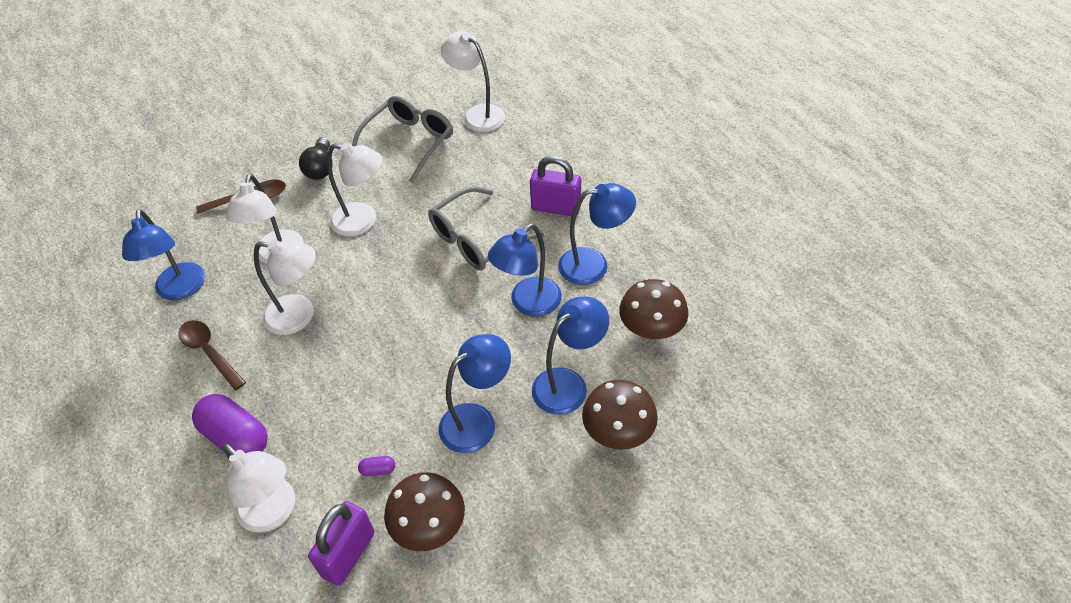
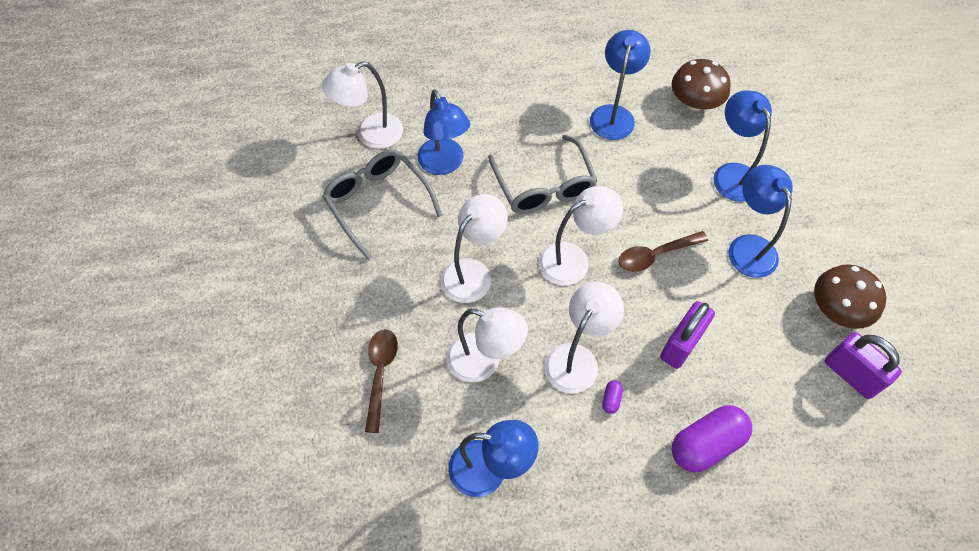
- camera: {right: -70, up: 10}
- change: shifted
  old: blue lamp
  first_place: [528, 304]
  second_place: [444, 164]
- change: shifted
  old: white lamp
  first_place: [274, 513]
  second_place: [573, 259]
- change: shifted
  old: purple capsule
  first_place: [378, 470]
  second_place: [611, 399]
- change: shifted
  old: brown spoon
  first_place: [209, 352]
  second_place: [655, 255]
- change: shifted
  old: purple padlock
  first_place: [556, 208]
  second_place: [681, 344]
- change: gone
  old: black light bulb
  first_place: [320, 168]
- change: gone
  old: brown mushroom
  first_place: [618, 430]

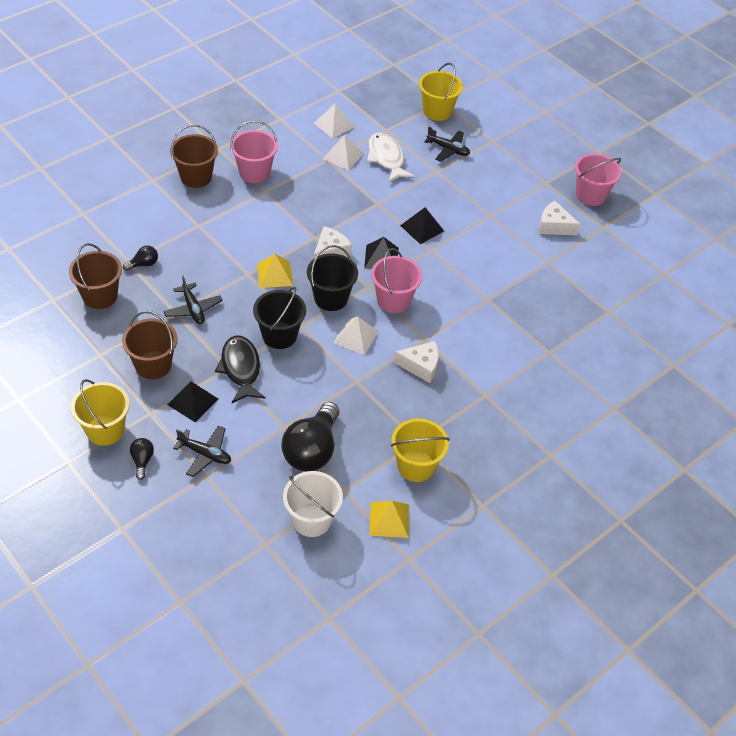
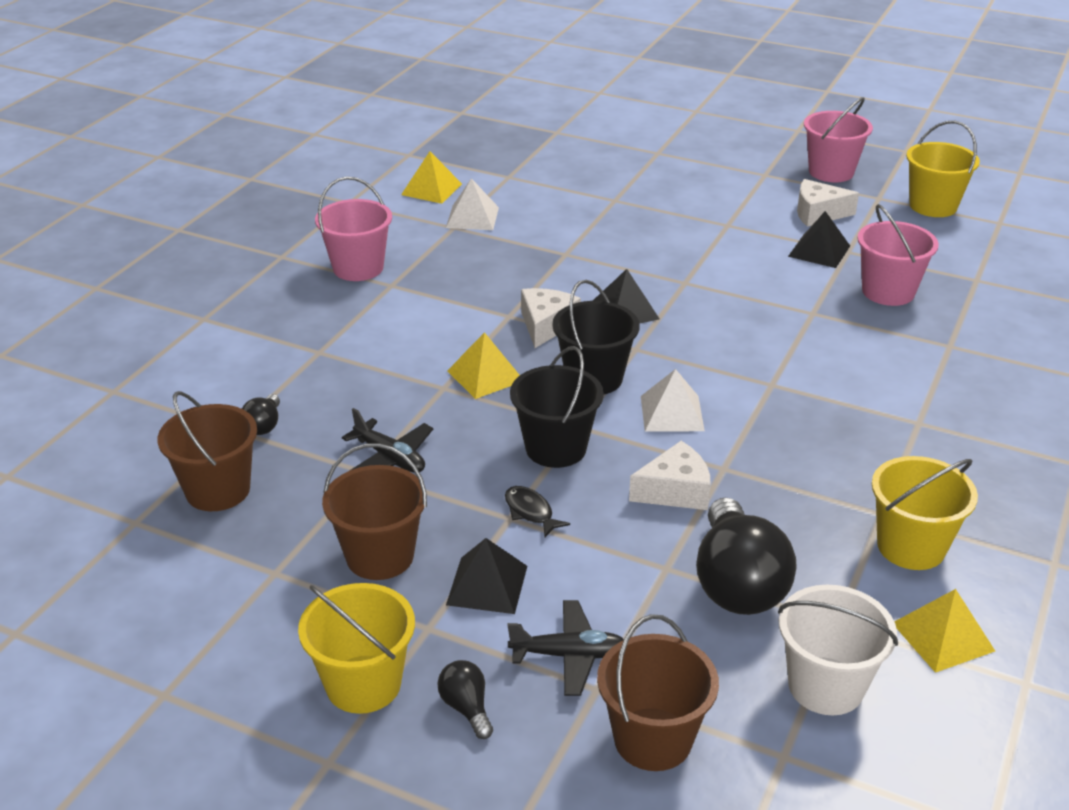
- camera: {right: -20, up: -15}
- change: rotated
  old: black light bulb
  first_place: [143, 264]
  second_place: [264, 425]
  degrees: 150
- change: repainted
  old: white pyramid
  new: yellow pyramid
  first_place: [334, 125]
  second_place: [431, 189]
- change: scaled
  old: black fish
  first_place: [240, 369]
  second_place: [530, 512]
  factor: 0.53
- change: shifted
  old: brown bucket
  first_place: [196, 177]
  second_place: [653, 739]
- change: shifted
  old: white cheese
  first_place: [421, 366]
  second_place: [675, 491]
- change: shifted
  old: black pyramid
  first_place: [422, 228]
  second_place: [819, 251]
- change: shifted
  old: pink bucket
  first_place: [393, 300]
  second_place: [888, 292]
- change: shifted
  old: yellow bucket
  first_place: [437, 111]
  second_place: [933, 206]
- change: gone
  old: white fish
  first_place: [386, 158]
- change: gone
  old: black plane
  first_place: [448, 149]

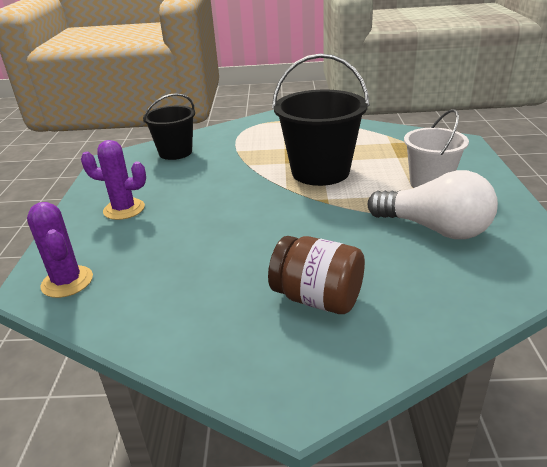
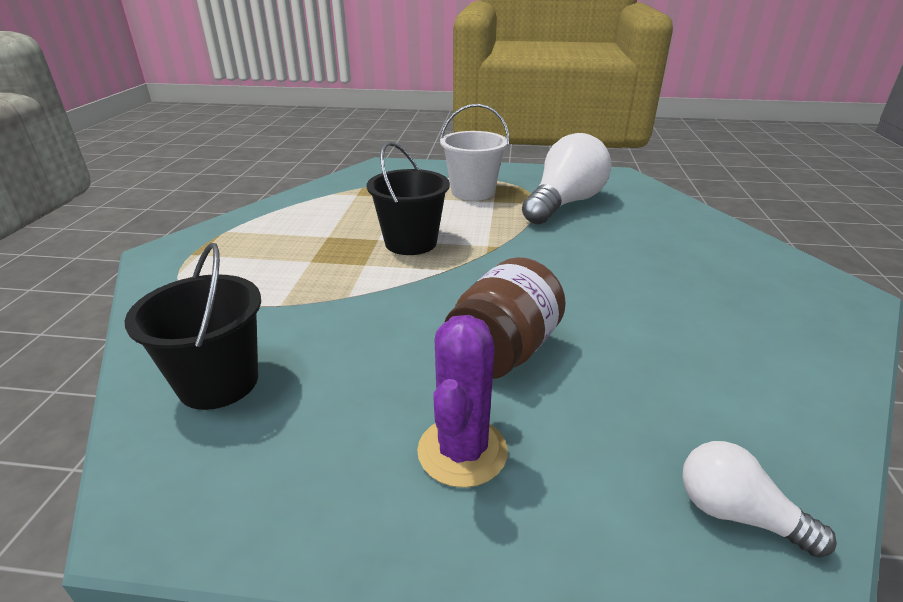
- camera: {right: -85, up: 0}
- change: scaled
  old: black bucket
  first_place: [320, 172]
  second_place: [411, 242]
  factor: 0.64
- change: shifted
  old: brown jar
  first_place: [317, 298]
  second_place: [503, 351]
- change: swapped
  old: purple cactus
  new: white light bulb
  first_place: [67, 282]
  second_place: [736, 514]

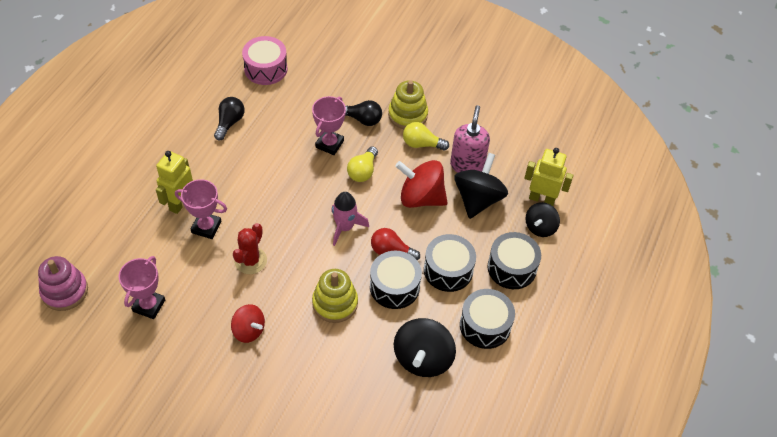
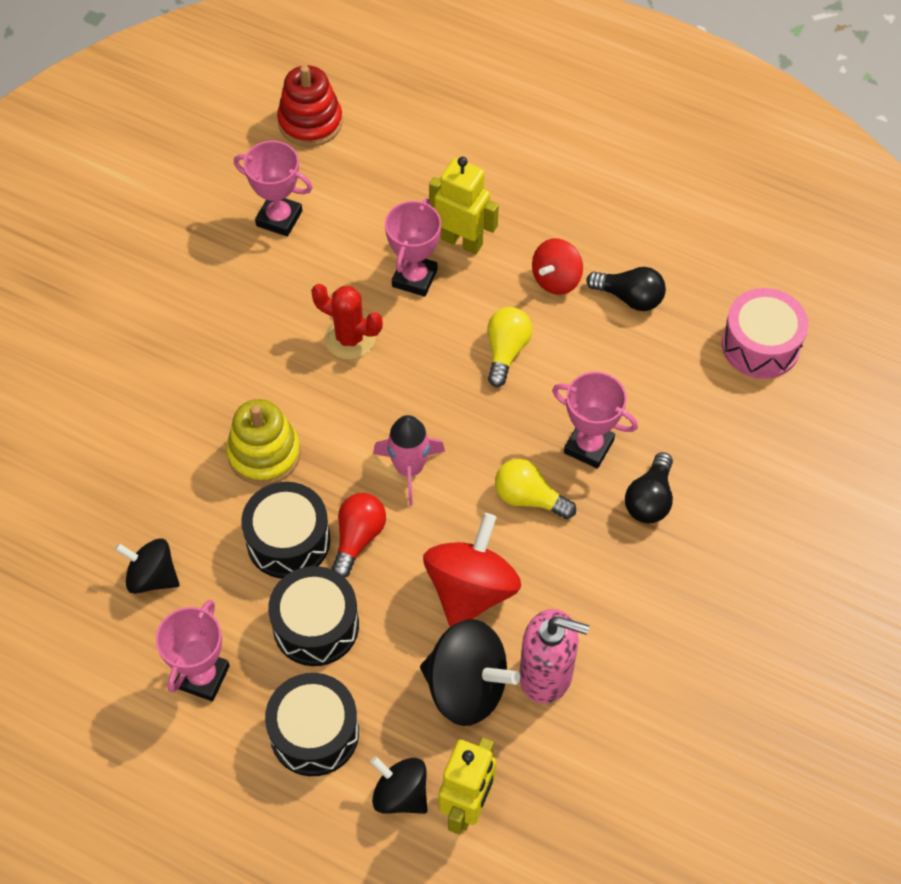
- camera: {right: 95, up: 5}
- change: scaled
  old: black spinning top
  first_place: [423, 358]
  second_place: [152, 577]
  factor: 0.62
- change: swapped
  old: black drum
  new: pink trophy
  first_place: [485, 325]
  second_place: [202, 677]
- change: repainted
  old: pink stacking toy
  new: red stacking toy
  first_place: [65, 291]
  second_place: [310, 122]
- change: shifted
  old: yellow light bulb
  first_place: [421, 144]
  second_place: [506, 351]
- change: shifted
  old: red spinning top
  first_place: [249, 330]
  second_place: [556, 279]
- change: gone
  old: yellow stacking toy
  first_place: [407, 115]

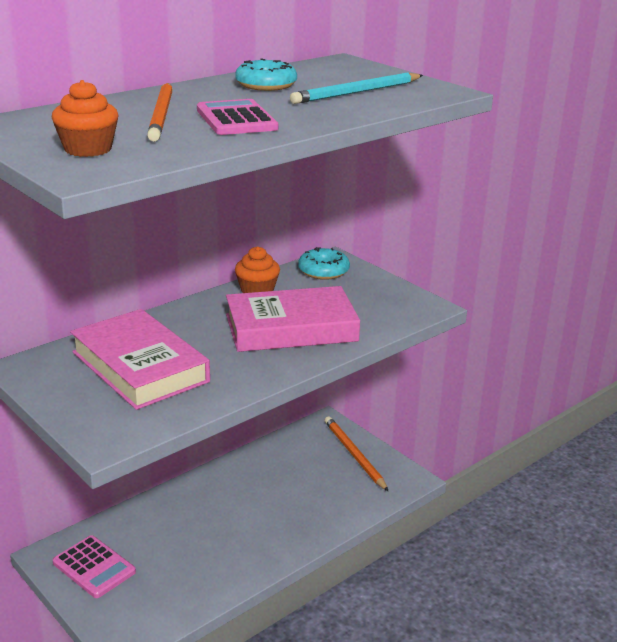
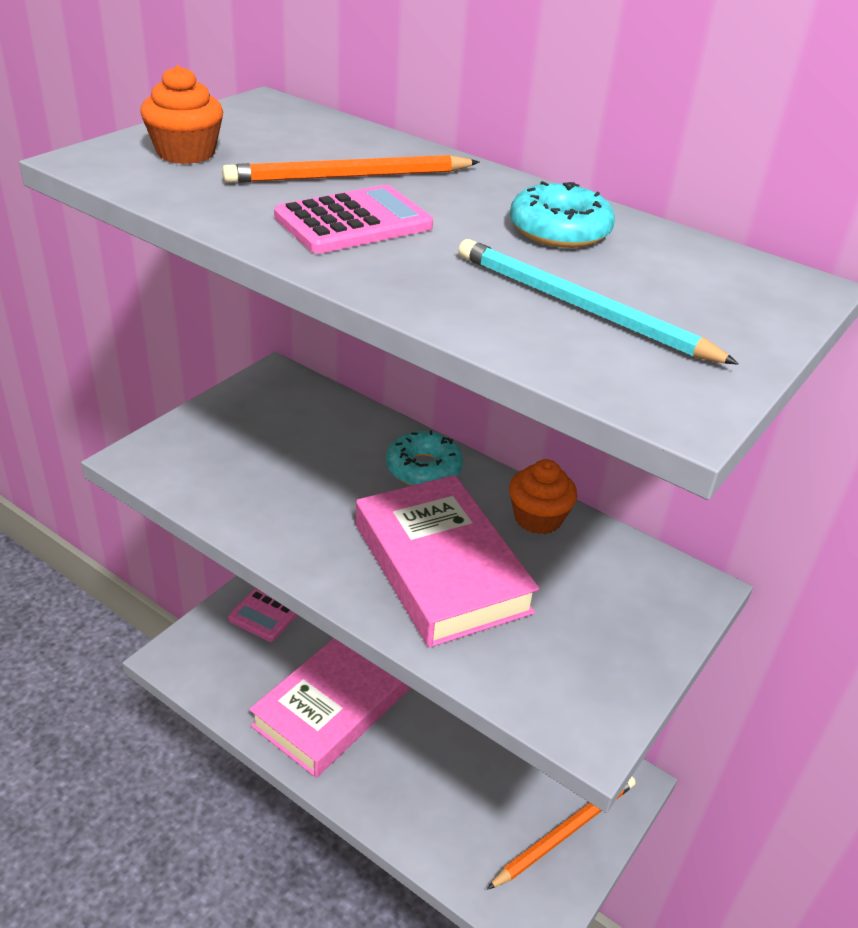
- camera: {right: 75, up: 10}
- change: shifted
  old: pink book
  first_place: [139, 367]
  second_place: [332, 706]
- change: shifted
  old: turquoise donut
  first_place: [323, 271]
  second_place: [423, 468]

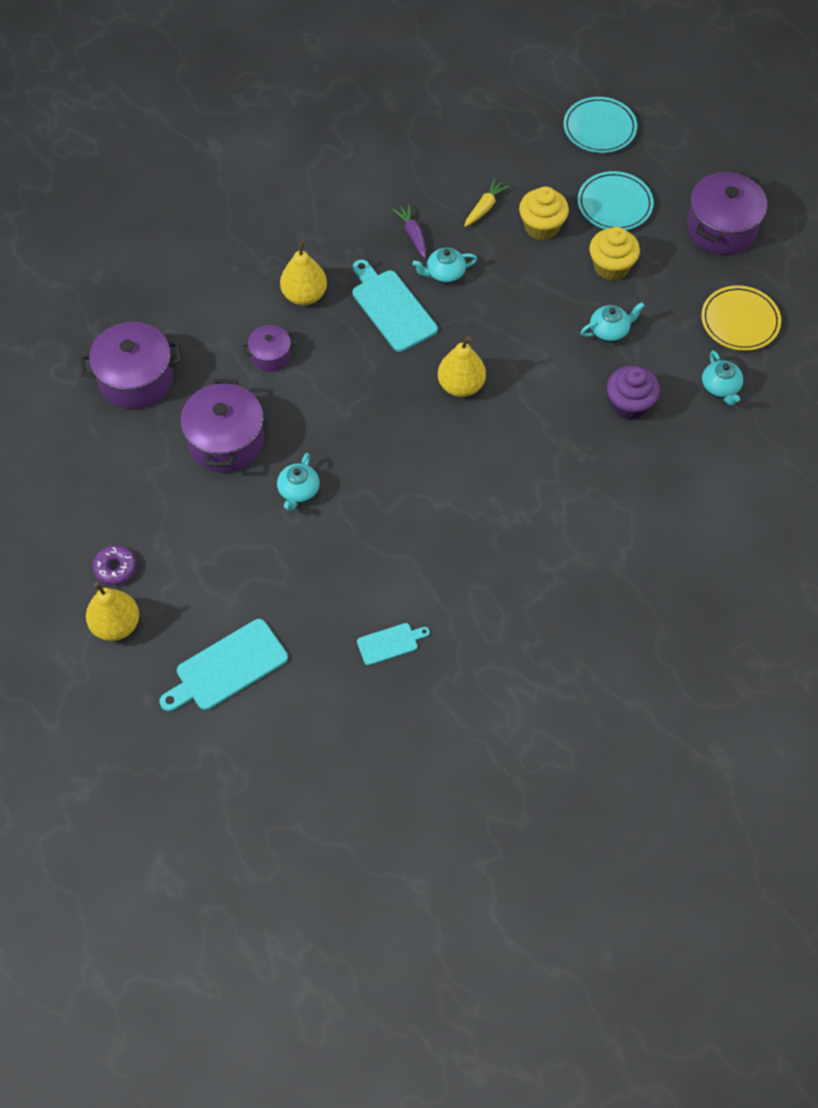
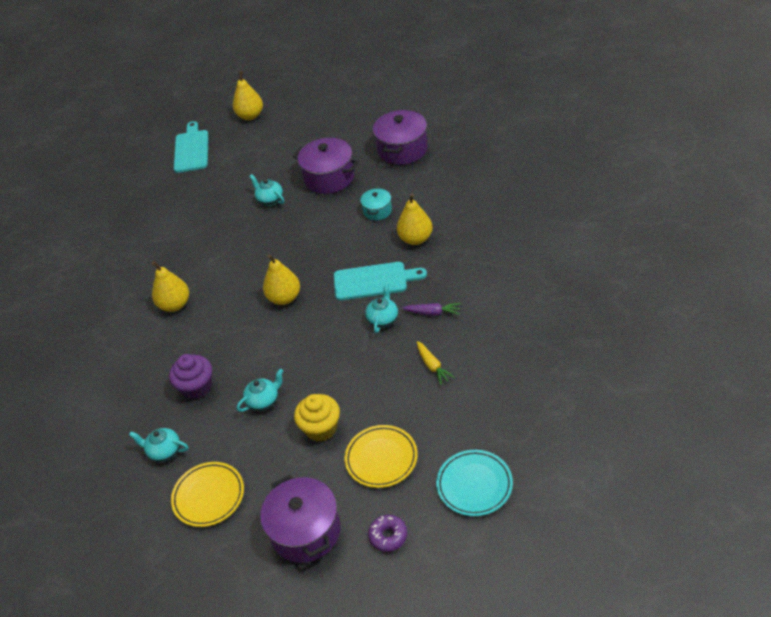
- camera: {right: 125, up: -15}
- change: new
  new: yellow pear
  second_place: [175, 305]
- change: rotated
  old: turquoise teapot
  first_place: [609, 332]
  second_place: [264, 401]
  degrees: -135
- change: repainted
  old: turquoise plate
  new: yellow plate
  first_place: [614, 204]
  second_place: [381, 458]
- change: repainted
  old: purple pot
  new: turquoise pot
  first_place: [271, 355]
  second_place: [377, 211]
- change: shifted
  old: purple donut
  first_place: [115, 568]
  second_place: [388, 536]
- change: gone
  old: turquoise cutting board
  first_place: [390, 643]
- change: gone
  old: yellow cupcake
  first_place: [541, 227]

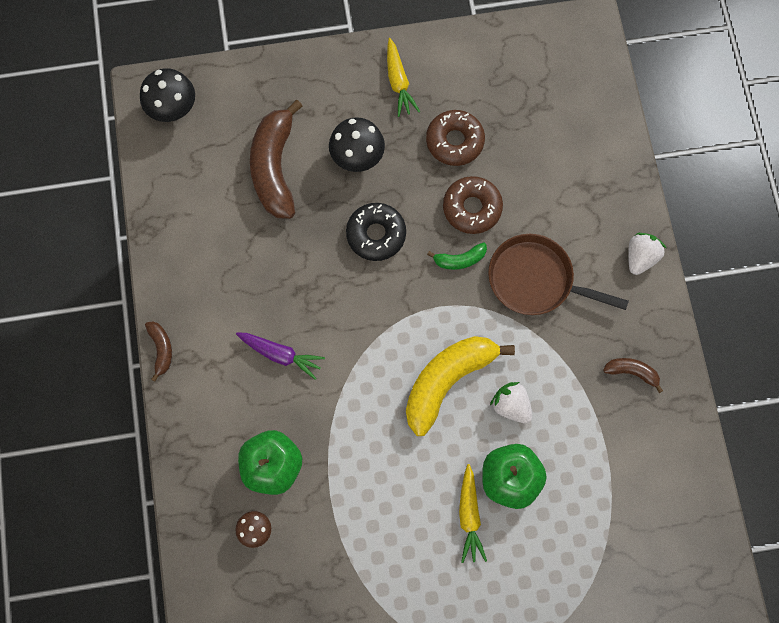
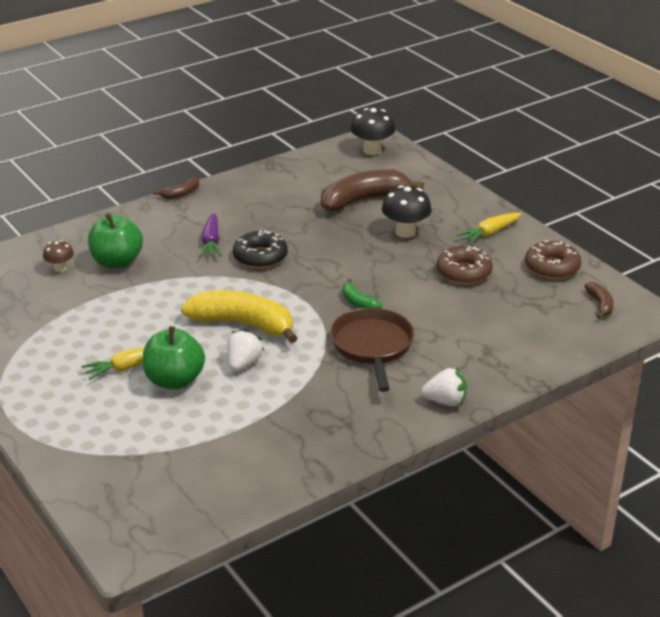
- camera: {right: 65, up: -40}
- change: shifted
  old: black donut
  first_place: [376, 234]
  second_place: [260, 257]
- change: shifted
  old: brown donut
  first_place: [472, 208]
  second_place: [552, 267]
- change: shifted
  old: brown banana
  first_place: [632, 372]
  second_place: [600, 305]

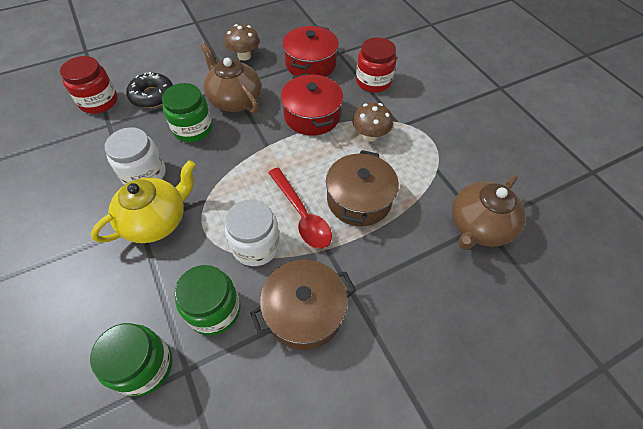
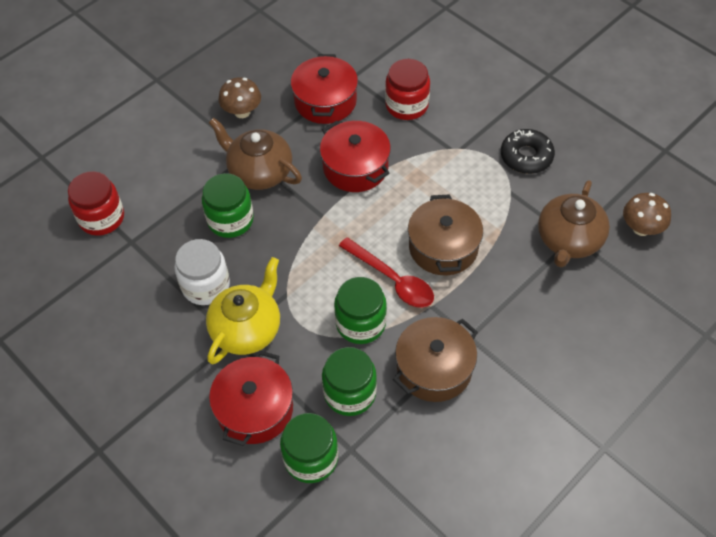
- camera: {right: -15, up: 0}
- change: new
  new: red pot
  second_place: [255, 409]
- change: repainted
  old: white jar
  new: green jar
  first_place: [256, 245]
  second_place: [360, 323]
- change: shifted
  old: black donut
  first_place: [152, 96]
  second_place: [526, 156]
- change: shifted
  old: brown mushroom
  first_place: [370, 135]
  second_place: [641, 228]

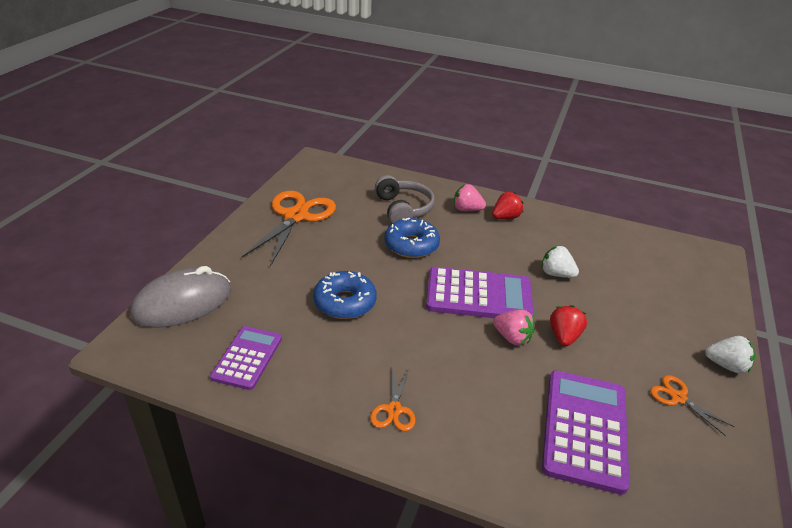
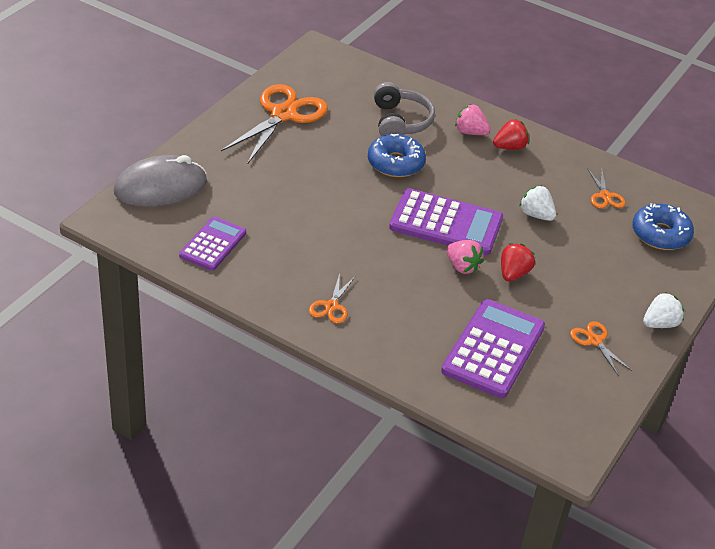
- camera: {right: 10, up: 5}
- change: new
  new: orange scissors
  second_place: [605, 196]
- change: shifted
  old: blue donut
  first_place: [345, 302]
  second_place: [660, 234]
- change: rotated
  old: white strawberry
  first_place: [726, 365]
  second_place: [660, 324]
  degrees: -60

